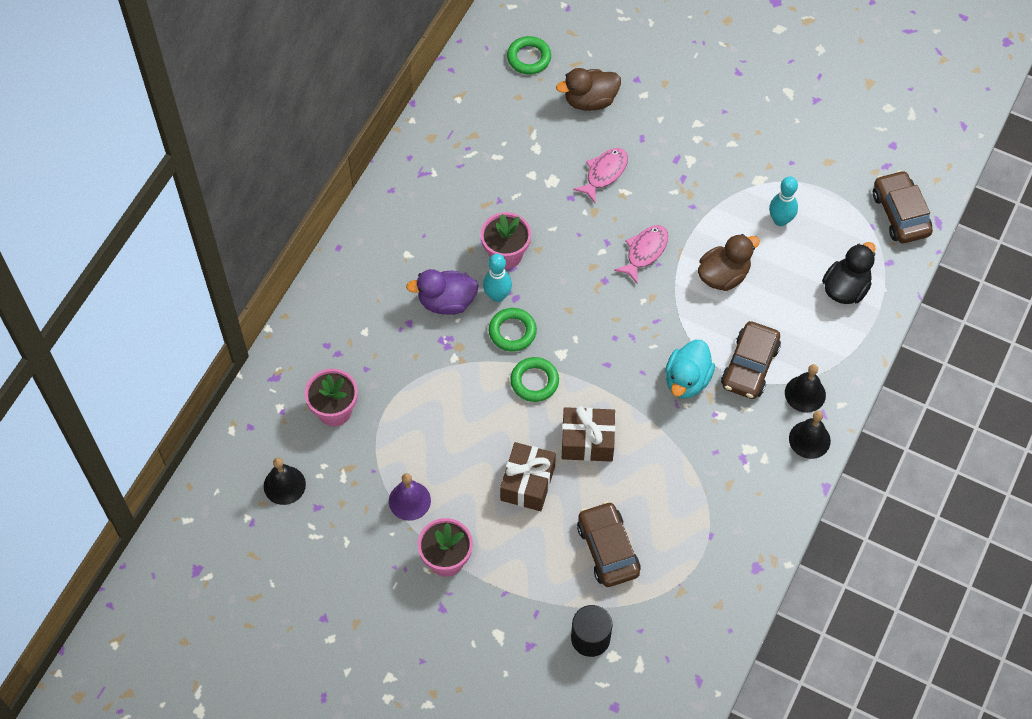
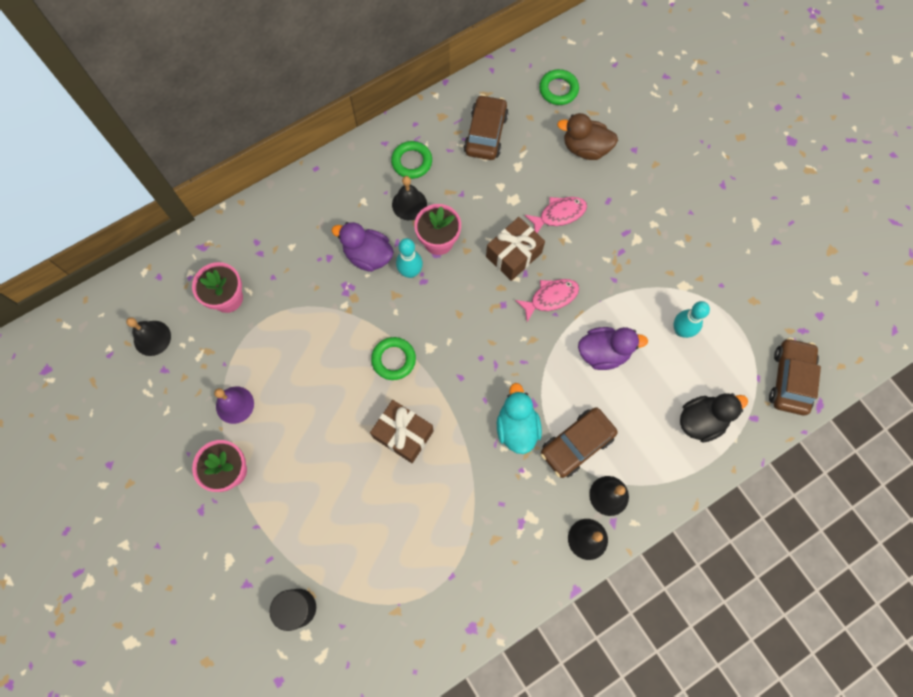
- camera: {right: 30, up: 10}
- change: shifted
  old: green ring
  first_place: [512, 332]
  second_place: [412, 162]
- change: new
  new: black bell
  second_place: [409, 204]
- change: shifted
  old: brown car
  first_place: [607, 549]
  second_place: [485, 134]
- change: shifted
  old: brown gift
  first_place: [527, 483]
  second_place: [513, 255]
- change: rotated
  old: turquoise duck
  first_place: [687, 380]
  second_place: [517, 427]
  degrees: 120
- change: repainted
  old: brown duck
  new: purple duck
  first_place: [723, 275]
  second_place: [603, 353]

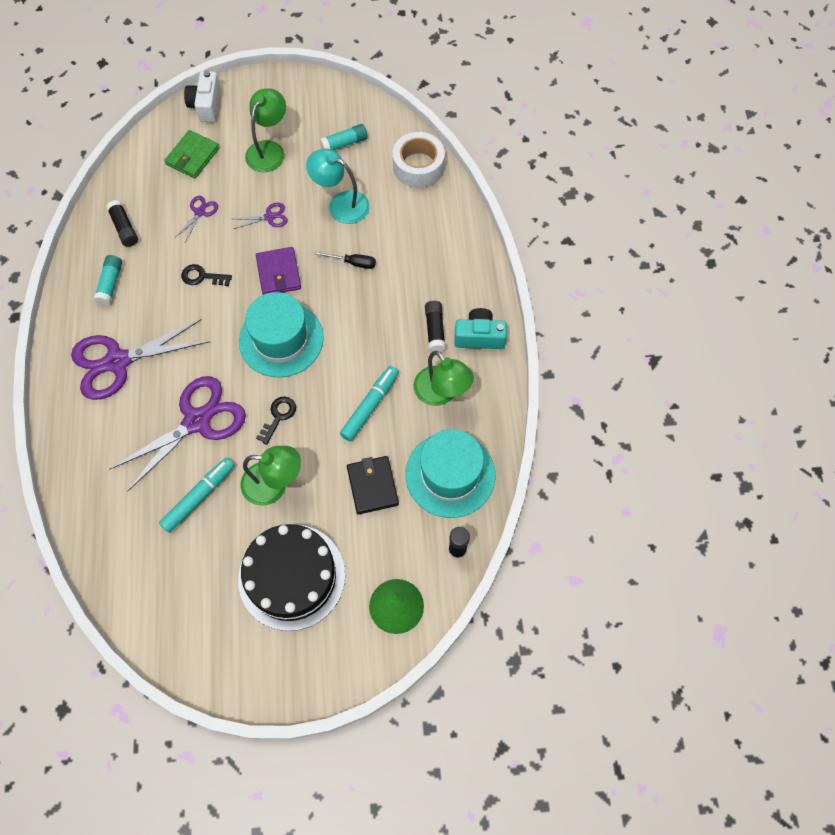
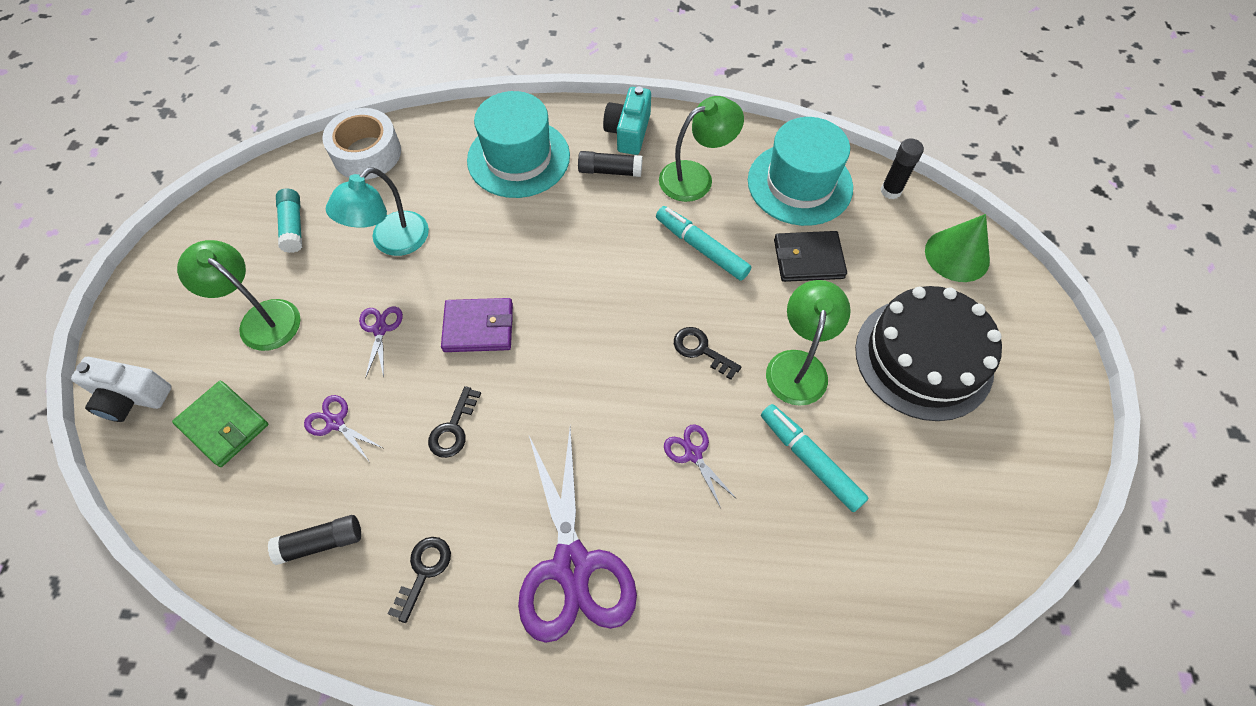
- camera: {right: -80, up: -5}
- change: swapped
  old: turquoise glue stick
  new: black key
  first_place: [110, 284]
  second_place: [424, 571]
- change: shifted
  old: turquoise hat
  first_place: [281, 339]
  second_place: [518, 158]
- change: scaled
  old: purple scissors
  first_place: [197, 421]
  second_place: [693, 454]
  factor: 0.44
- change: gone
  old: black screwdriver
  first_place: [353, 263]

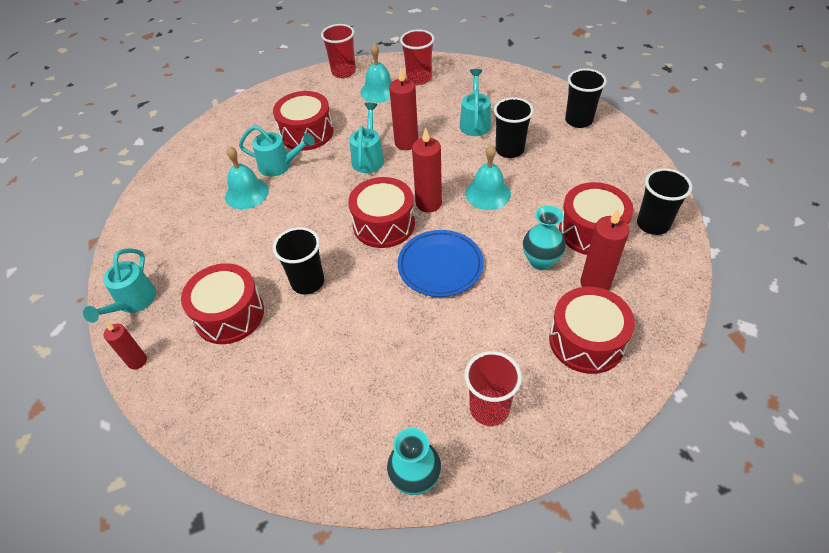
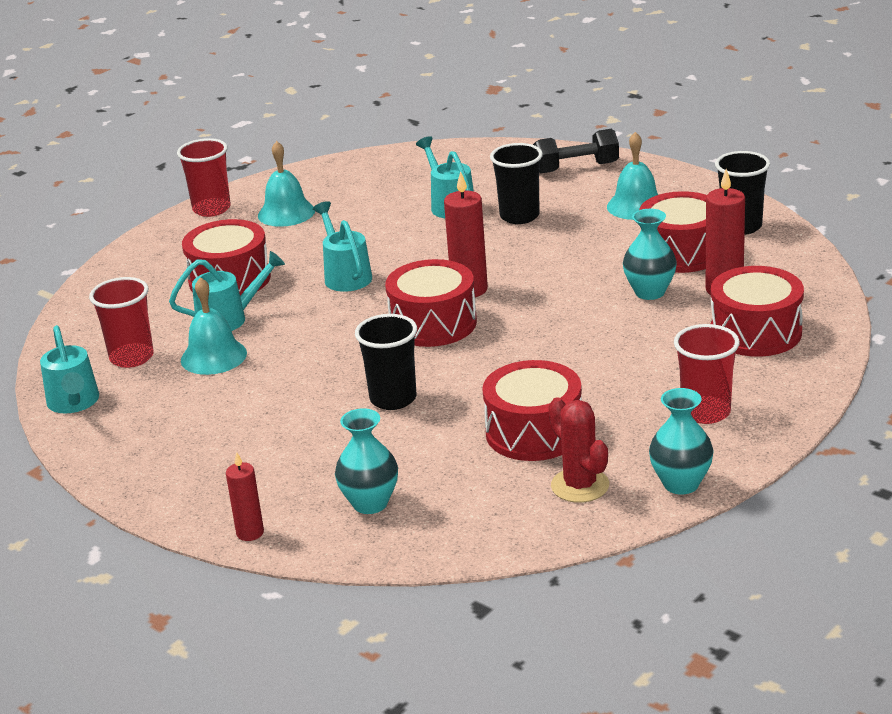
- camera: {right: -30, up: -20}
- change: shifted
  old: turquoise watering can
  first_place: [133, 302]
  second_place: [74, 403]
- change: shifted
  old: red cup
  first_place: [419, 78]
  second_place: [131, 357]
- change: new
  new: turquoise vase
  second_place: [370, 503]
- change: shifted
  old: red drum
  first_place: [229, 314]
  second_place: [534, 432]
- change: swapped
  old: black cup
  new: black dumbbell
  first_place: [578, 120]
  second_place: [576, 167]
- change: new
  new: red cactus
  second_place: [580, 486]
- change: shifted
  old: turquoise bell
  first_place: [488, 193]
  second_place: [636, 206]
- change: gone
  old: red candle
  first_place: [406, 143]
- change: gone
  old: blue plate
  first_place: [440, 266]

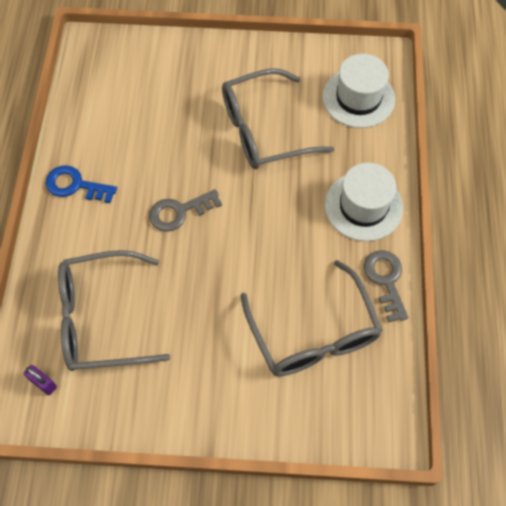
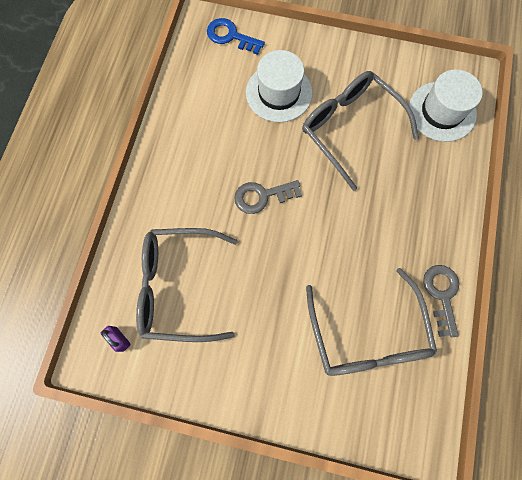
- camera: {right: 10, up: 10}
- change: shifted
  old: blue key
  first_place: [75, 185]
  second_place: [230, 36]
- change: shifted
  old: white hat
  first_place: [363, 206]
  second_place: [279, 93]
- change: rotated
  old: grey glasses
  first_place: [265, 130]
  second_place: [351, 129]
  degrees: 60

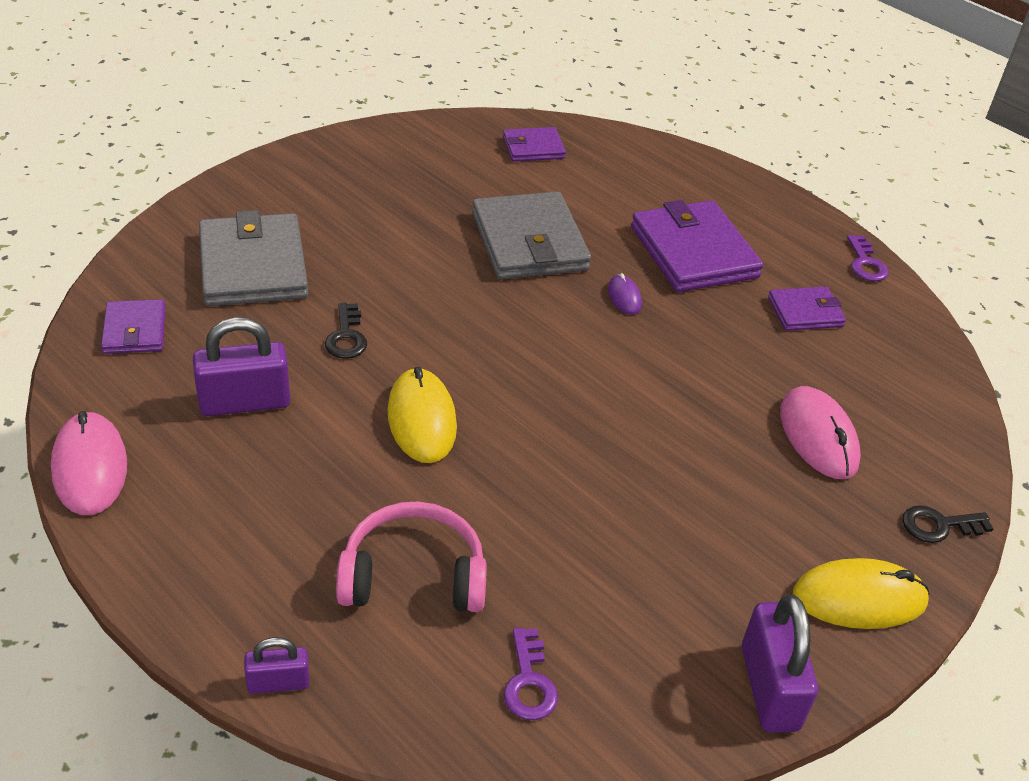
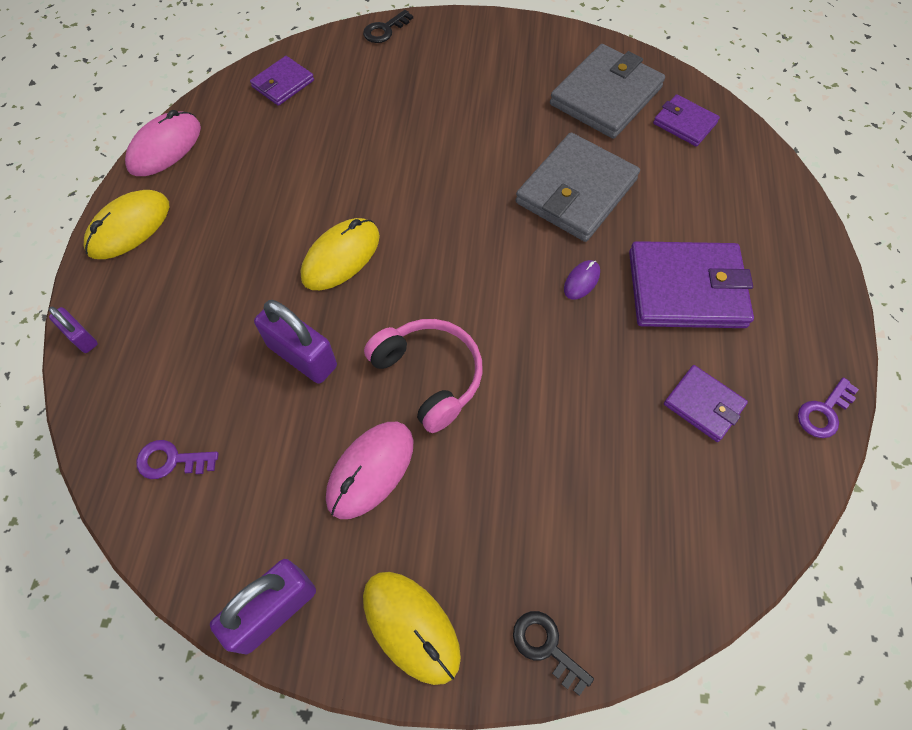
- camera: {right: 55, up: 20}
- change: new
  new: yellow mouse
  second_place: [129, 227]
- change: rotated
  old: purple key
  first_place: [529, 682]
  second_place: [171, 460]
  degrees: 45
- change: shifted
  old: purple padlock
  first_place: [245, 402]
  second_place: [302, 356]
- change: shifted
  old: pink mouse
  first_place: [818, 436]
  second_place: [370, 470]
- change: shifted
  old: black key
  first_place: [346, 337]
  second_place: [385, 30]
- change: shifted
  old: pink headphones
  first_place: [413, 575]
  second_place: [429, 376]
- change: shifted
  old: grey wallet
  first_place: [253, 266]
  second_place: [605, 96]
- change: rotated
  old: purple wallet
  first_place: [693, 252]
  second_place: [686, 289]
  degrees: 60

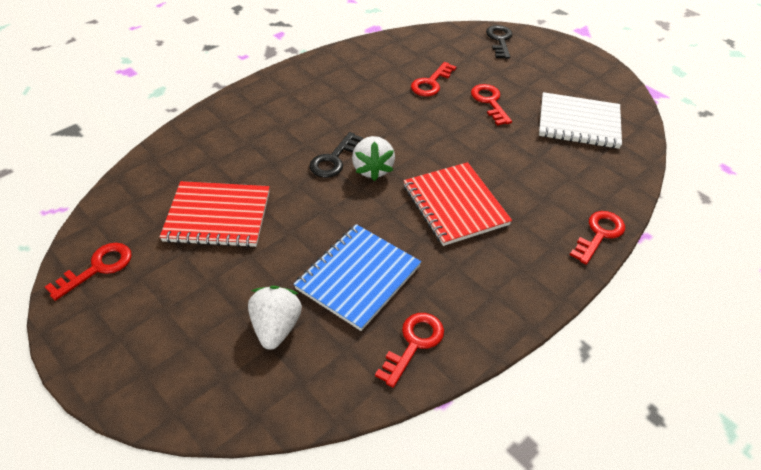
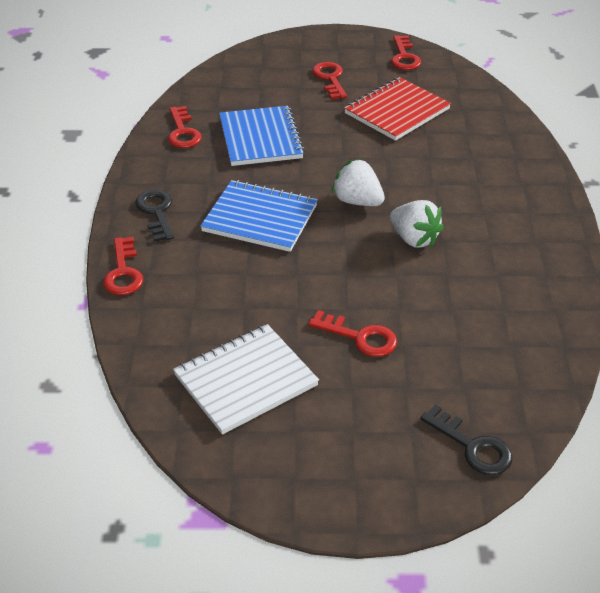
- camera: {right: 135, up: -5}
- change: shifted
  old: black key
  first_place: [333, 159]
  second_place: [156, 212]
- change: repainted
  old: red notebook
  new: blue notebook
  first_place: [455, 205]
  second_place: [260, 218]
- change: shifted
  old: red key
  first_place: [431, 83]
  second_place: [330, 79]
- change: shifted
  old: white strawberry
  first_place: [276, 327]
  second_place: [414, 239]

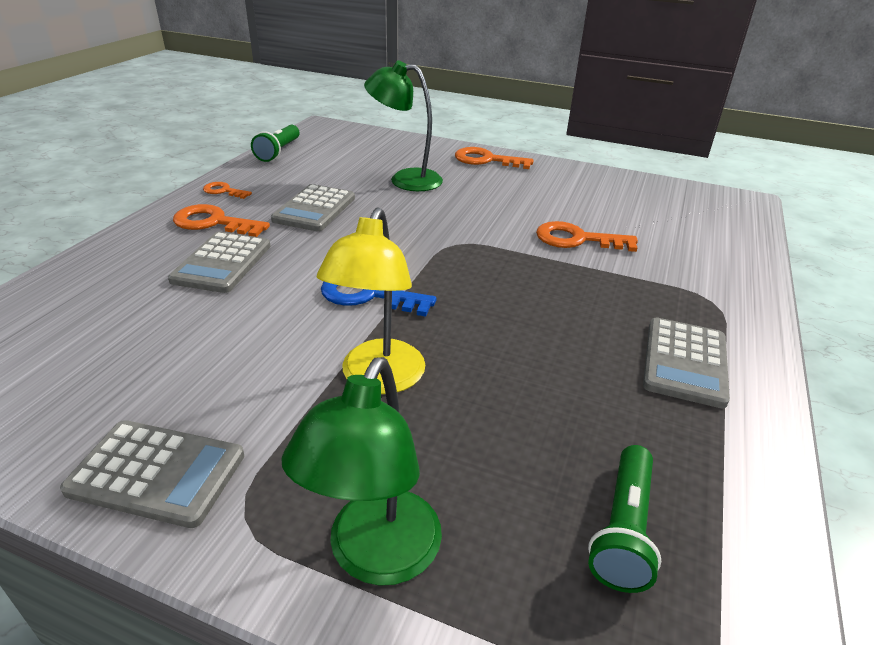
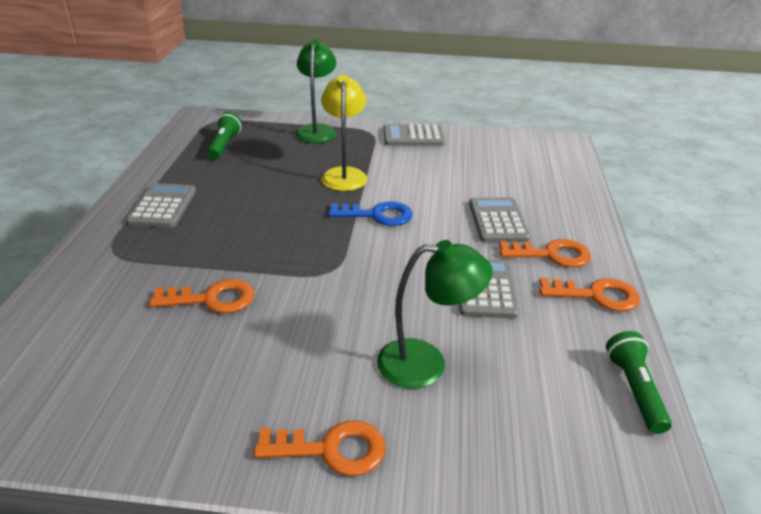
- camera: {right: 165, up: 0}
- change: scaled
  old: orange key
  first_place: [223, 191]
  second_place: [596, 295]
  factor: 1.75

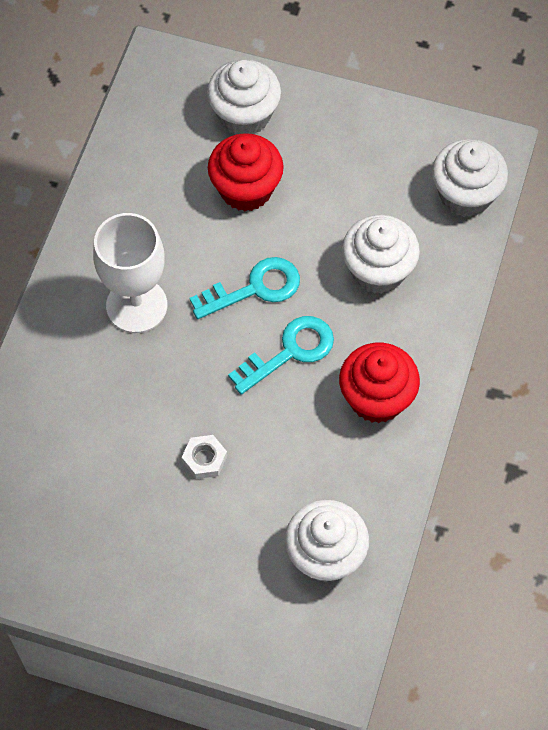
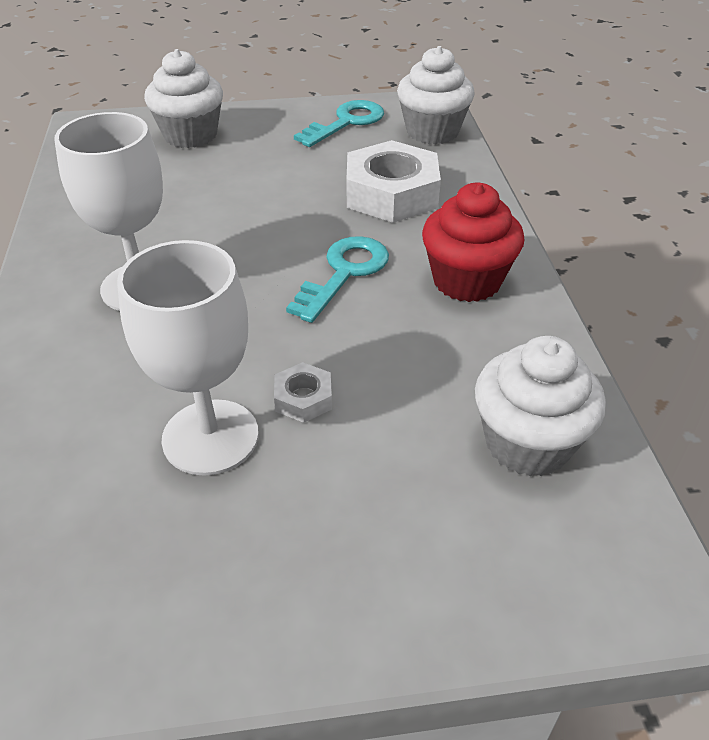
- camera: {right: -25, up: -20}
- change: new
  new: white goblet
  second_place: [210, 437]
- change: shifted
  old: turquoise key
  first_place: [254, 288]
  second_place: [346, 122]
- change: swapped
  old: white cupcake
  new: white nut
  first_place: [378, 270]
  second_place: [391, 193]
- change: gone
  old: red cupcake
  first_place: [246, 189]

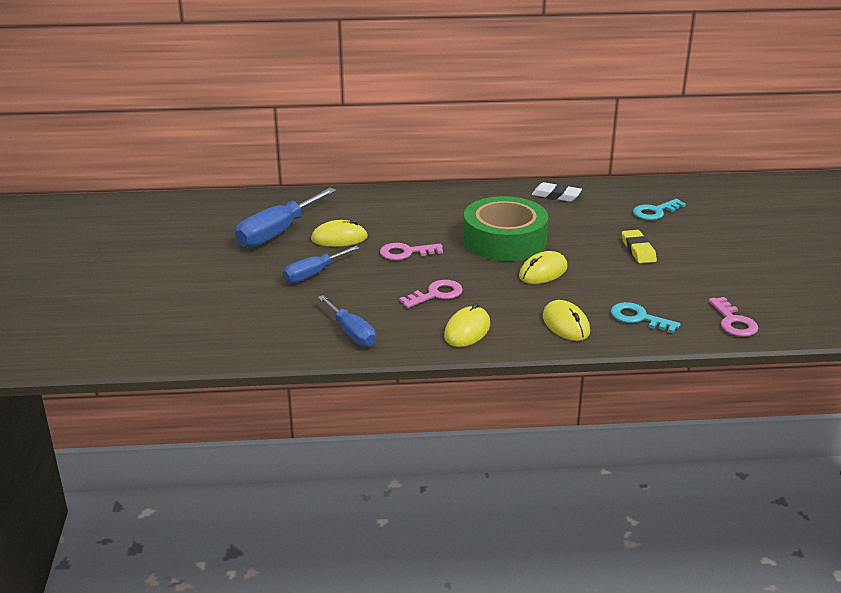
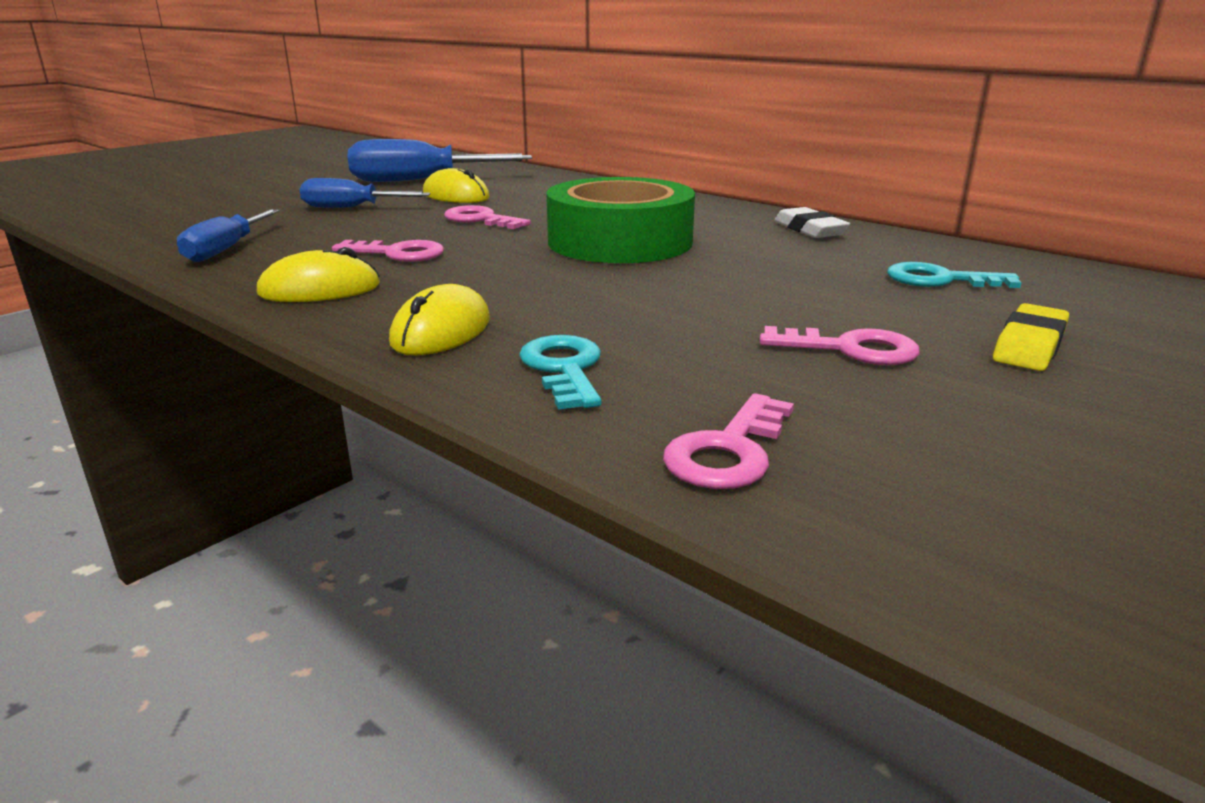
- camera: {right: 45, up: -5}
- change: new
  new: pink key
  second_place: [851, 349]
- change: shifted
  old: yellow eraser
  first_place: [638, 250]
  second_place: [1029, 346]
- change: gone
  old: yellow mouse
  first_place: [543, 272]

